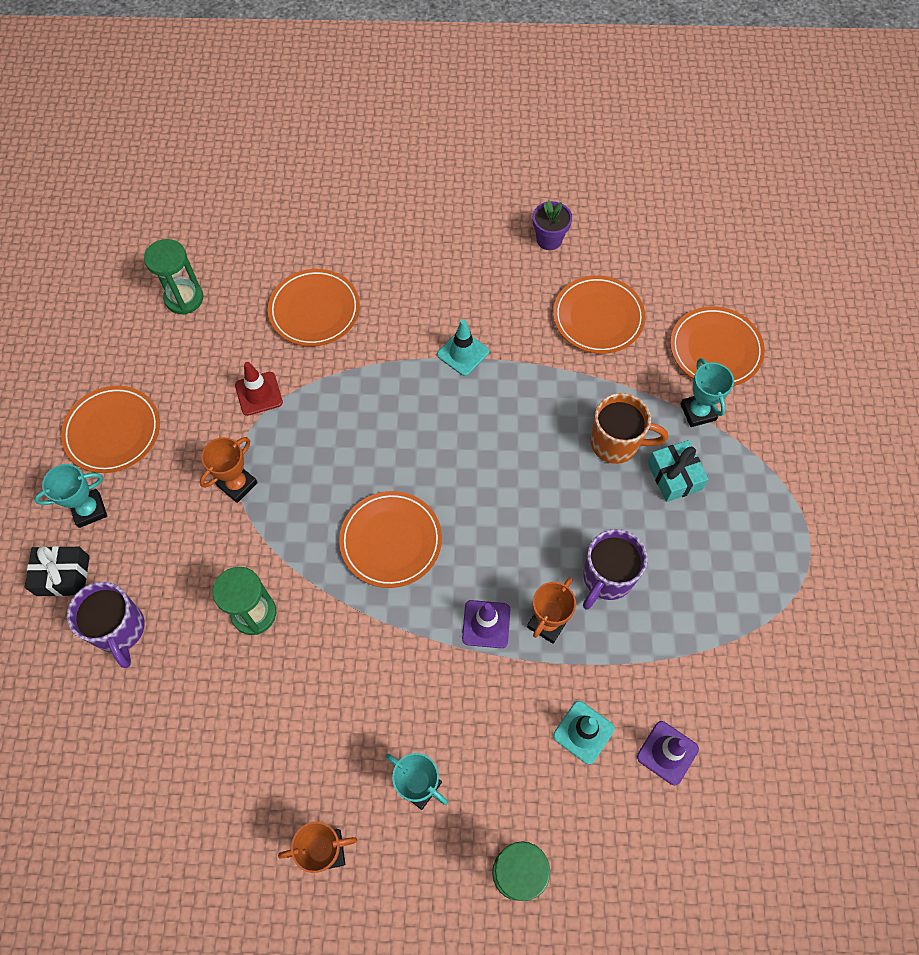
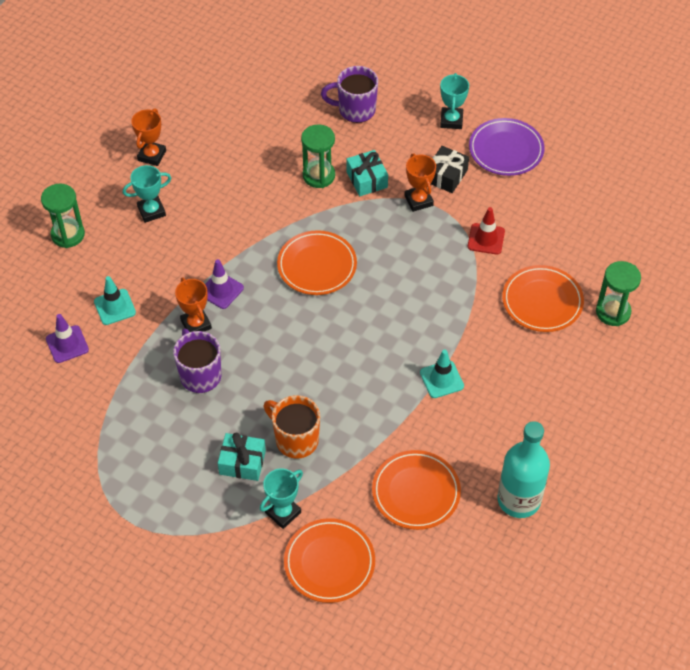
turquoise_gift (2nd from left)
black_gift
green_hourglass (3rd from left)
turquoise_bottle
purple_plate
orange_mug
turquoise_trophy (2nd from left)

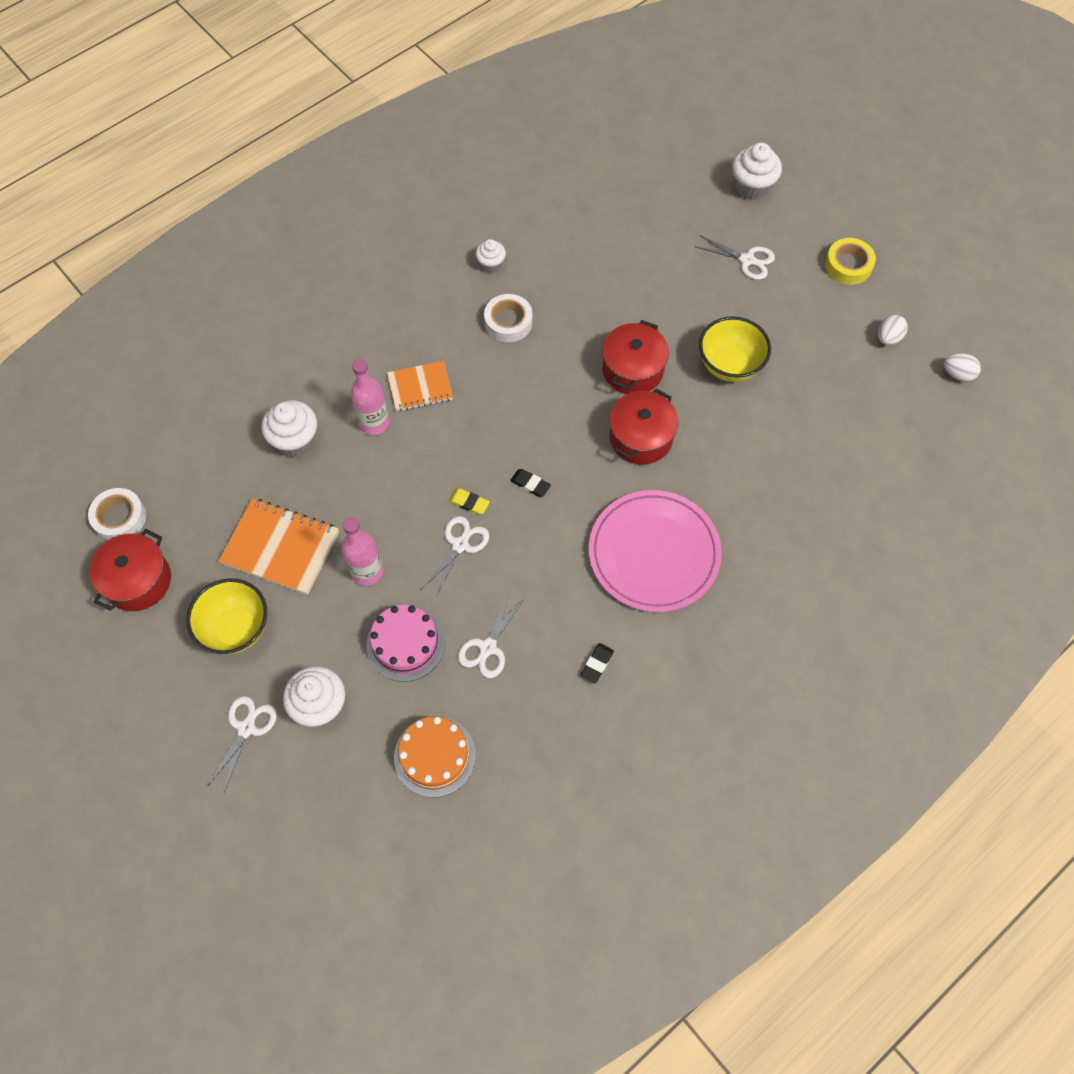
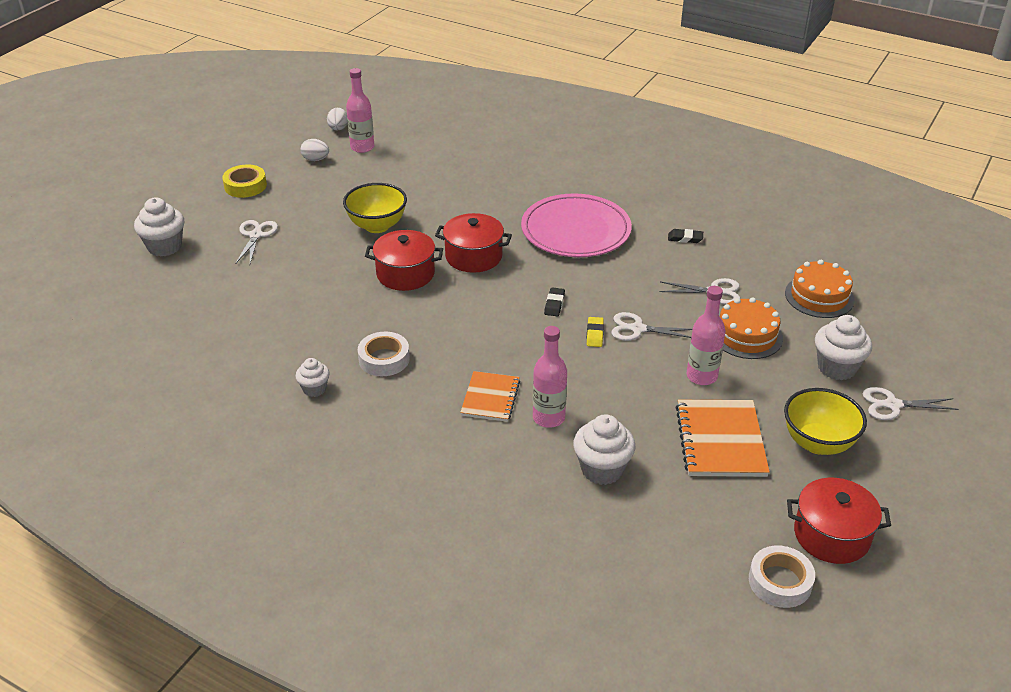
pink_bottle (1st from left)
orange_cake (1st from left)
orange_notebook (1st from left)

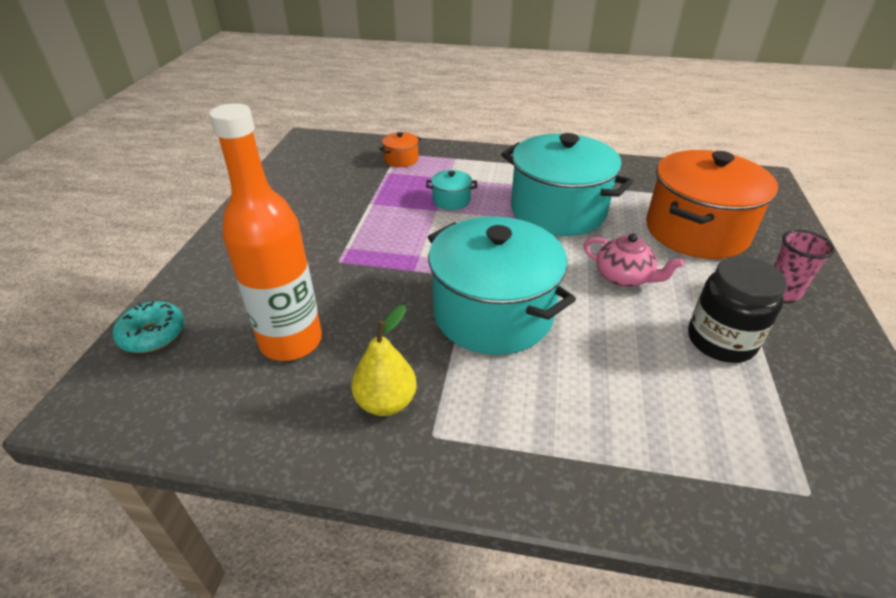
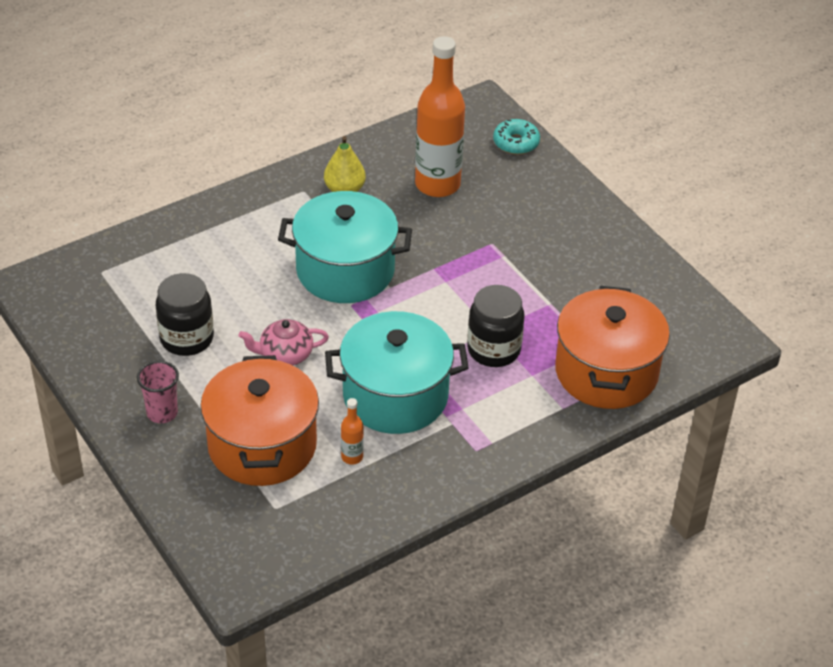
orange_bottle (1st from left)
black_jar (2nd from left)
orange_pot (2nd from left)

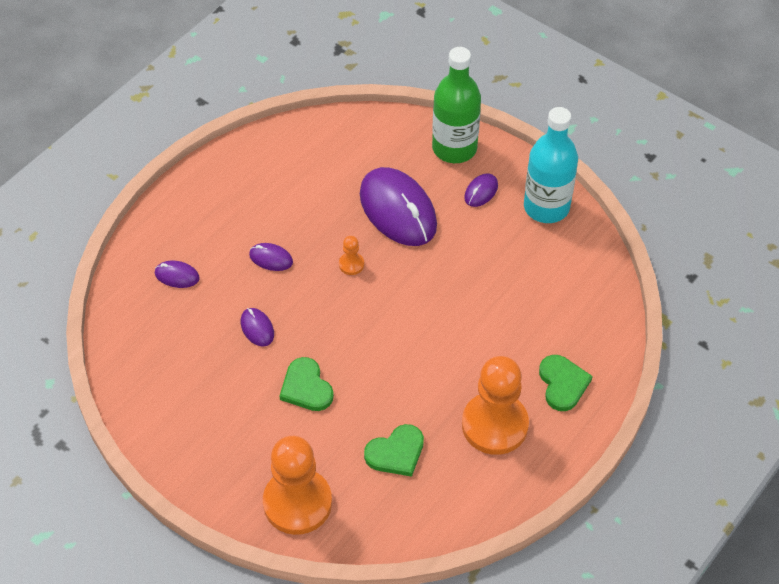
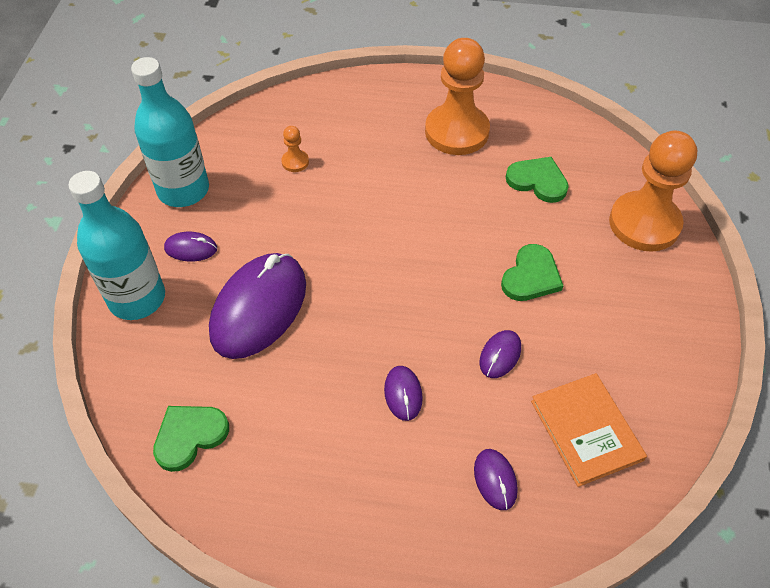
orange_book
orange_pawn (1st from left)
green_heart (1st from left)
turquoise_bottle (1st from left)

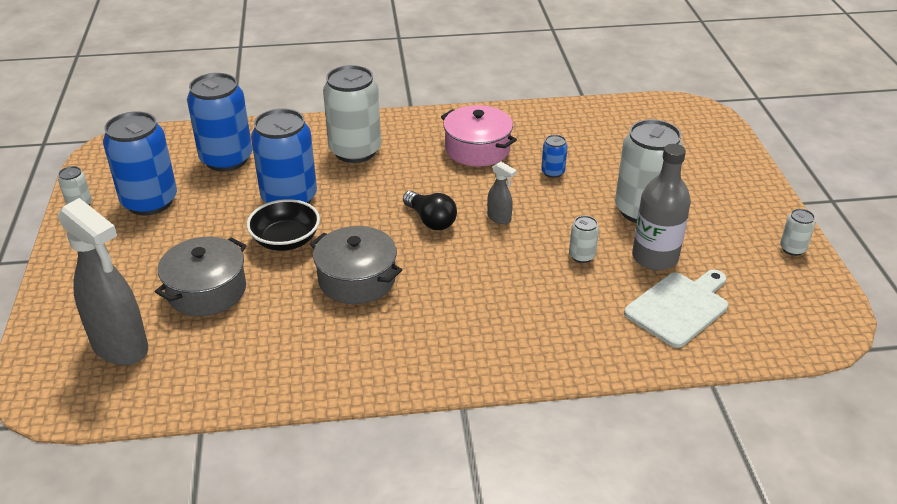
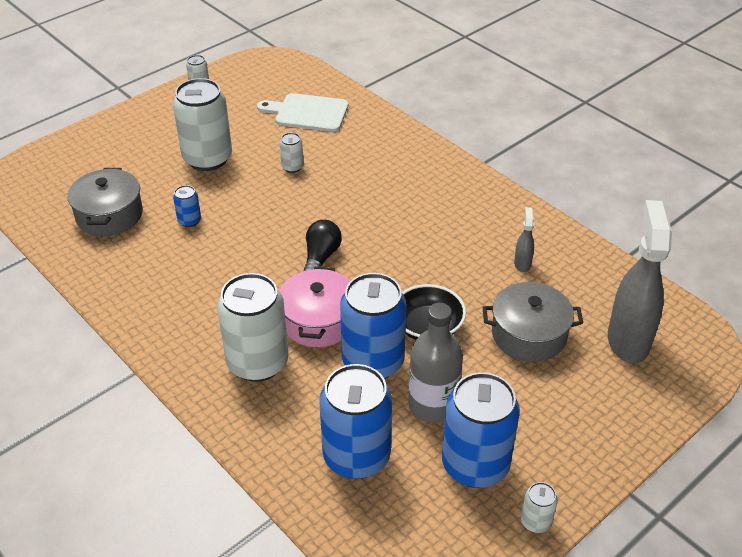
grey_pot (1st from left)
pink_pot
grey_spray_bottle (1st from left)
grey_bottle

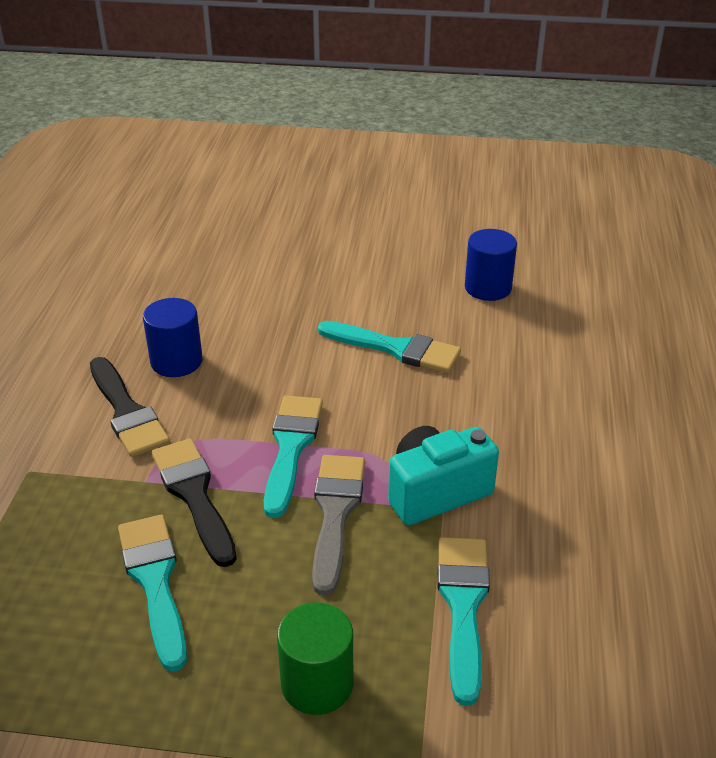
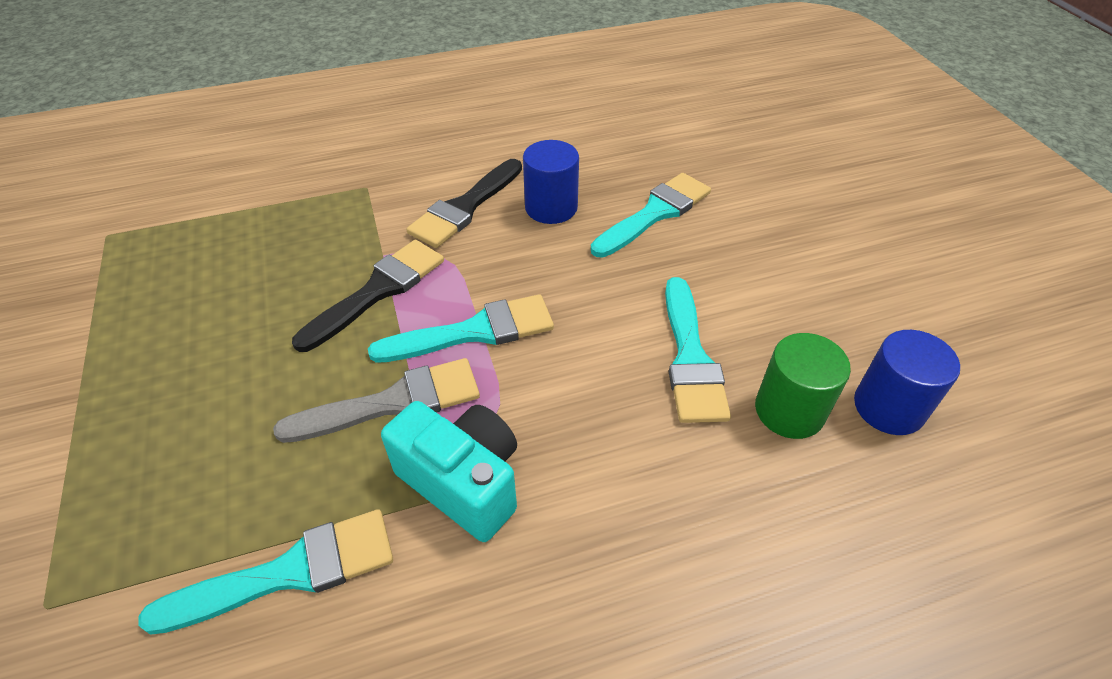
turquoise_brush (3rd from left)
green_cylinder

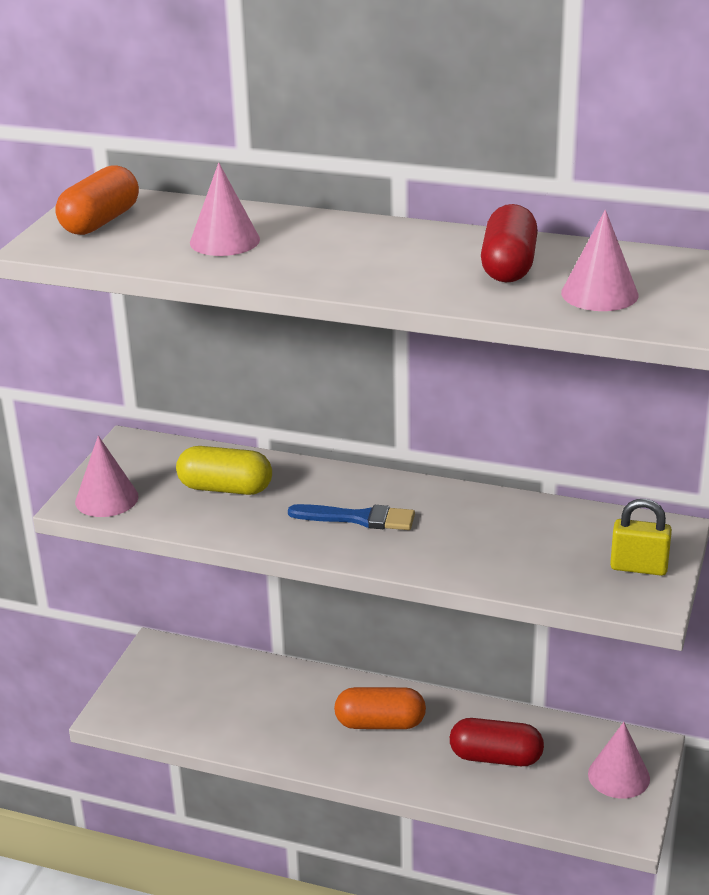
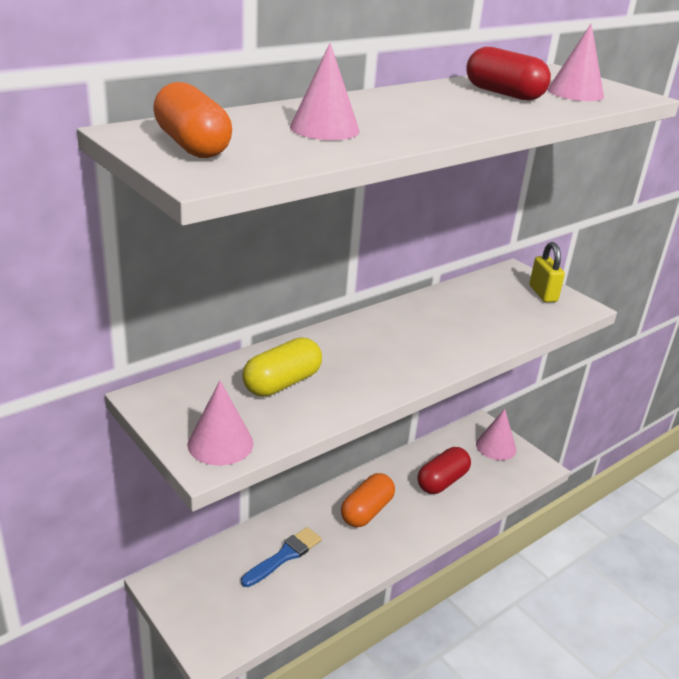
blue_brush
yellow_padlock

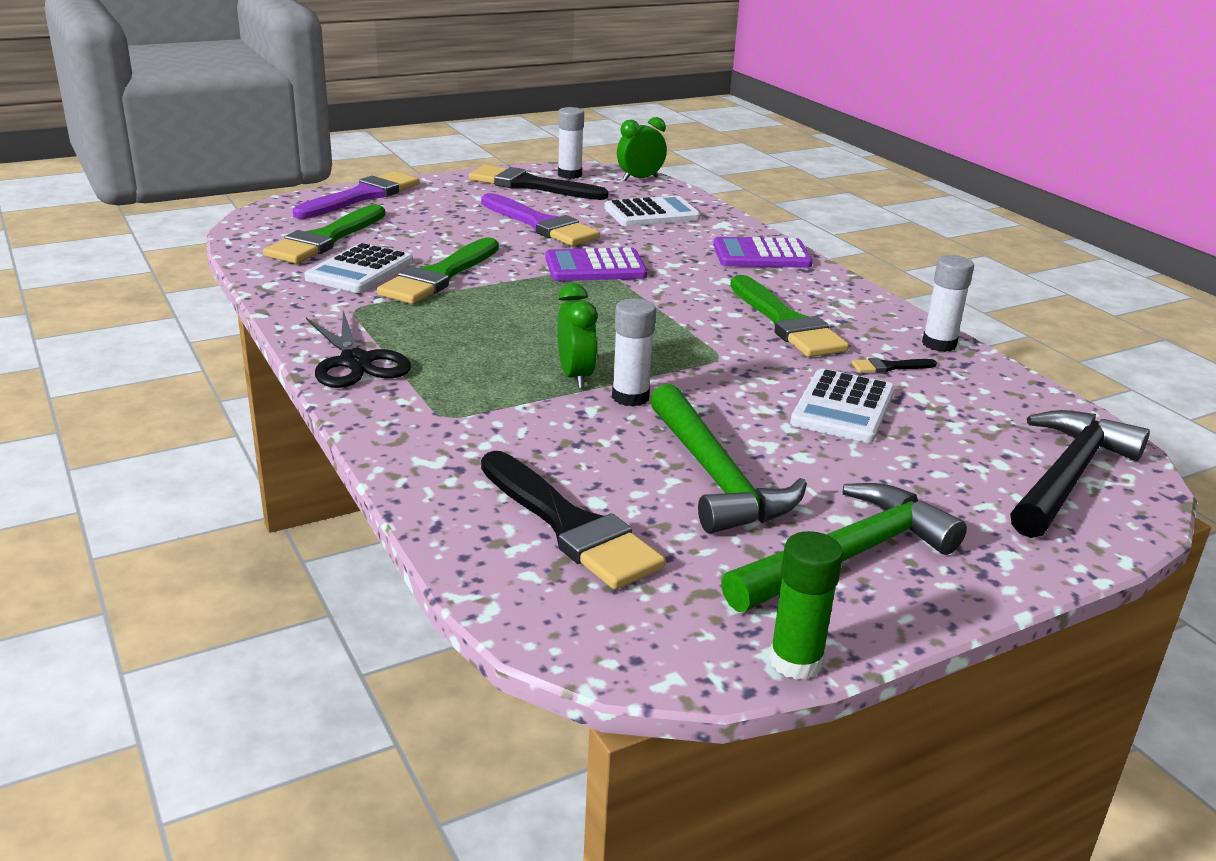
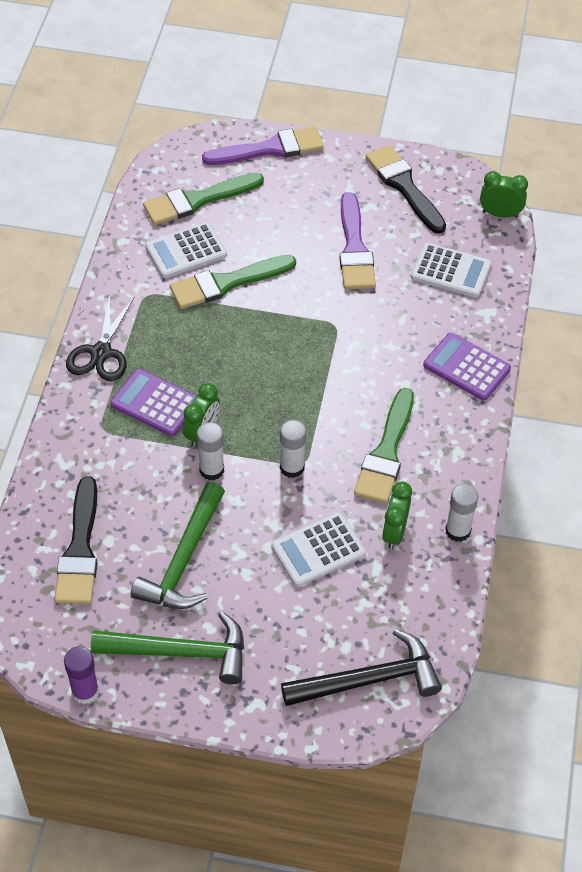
purple_calculator (1st from left)
white_glue_stick (2nd from left)
green_clock (2nd from left)
purple_glue_stick

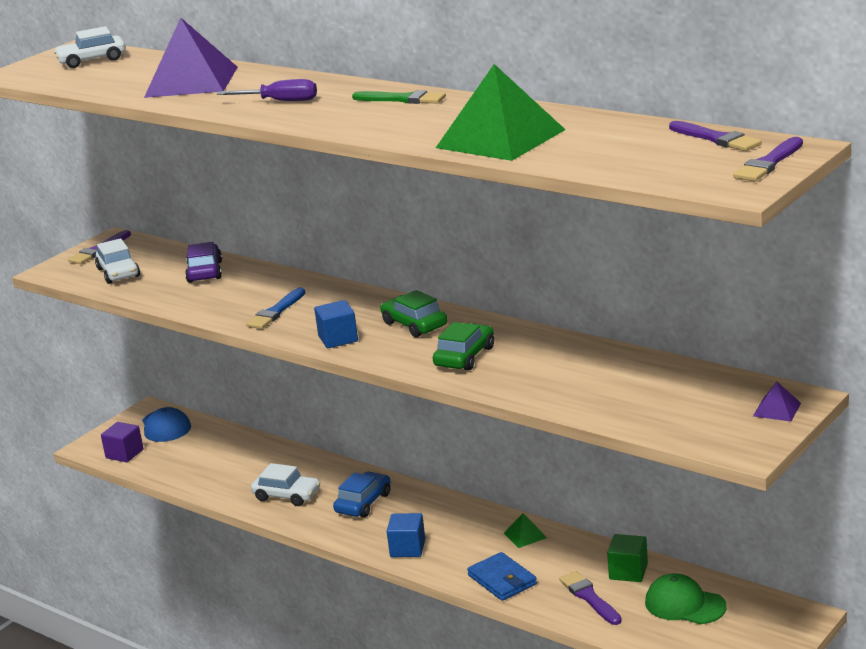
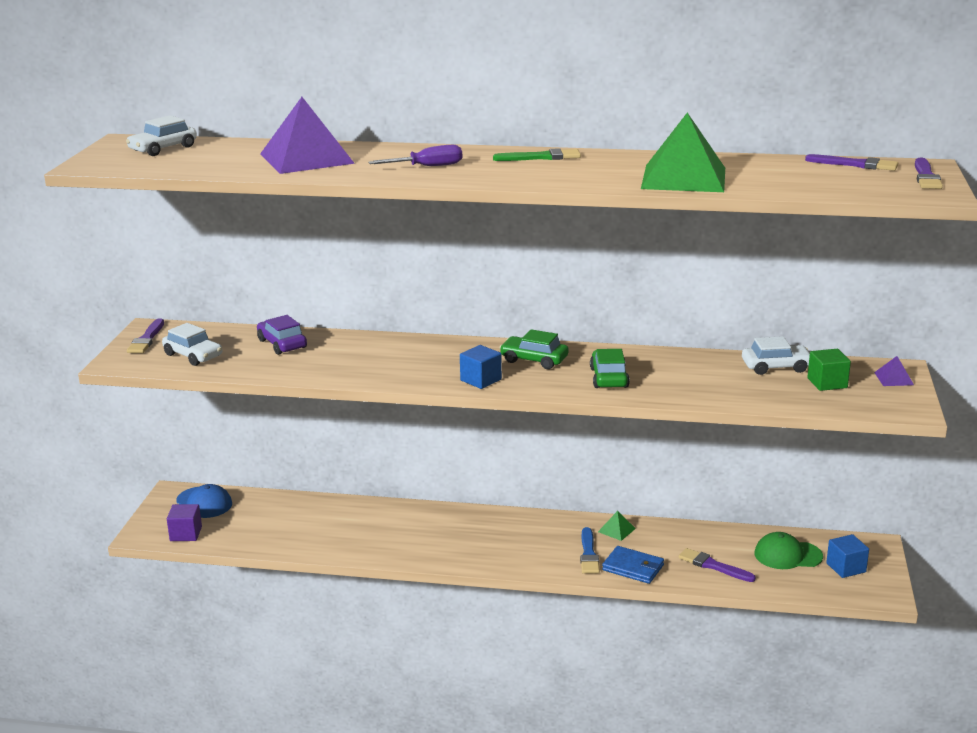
blue_car
blue_brush
white_car (3rd from left)
blue_cube (2nd from left)
green_cube

